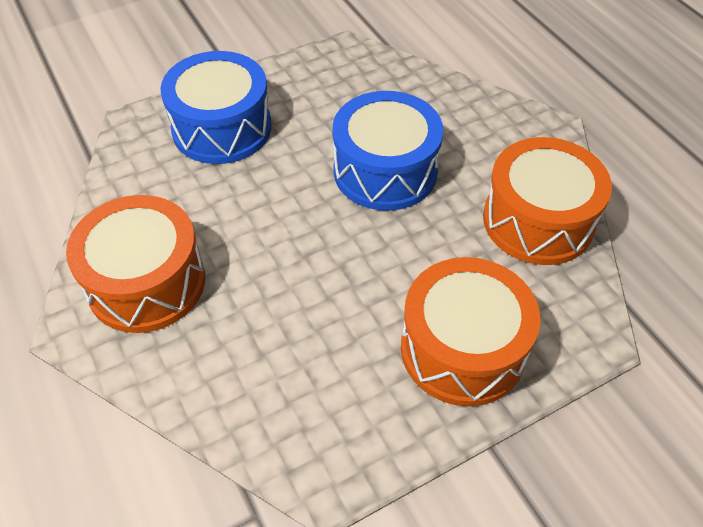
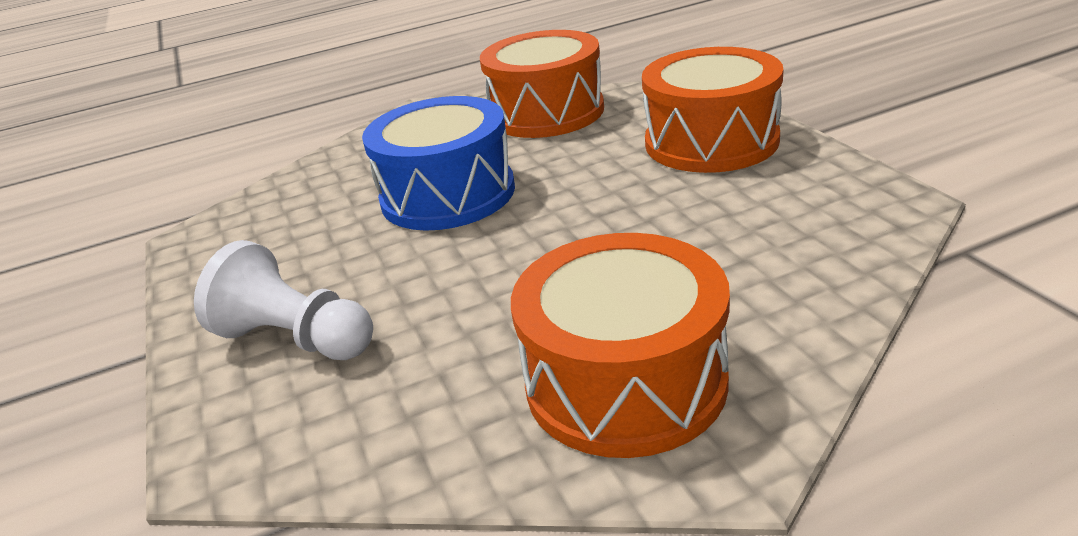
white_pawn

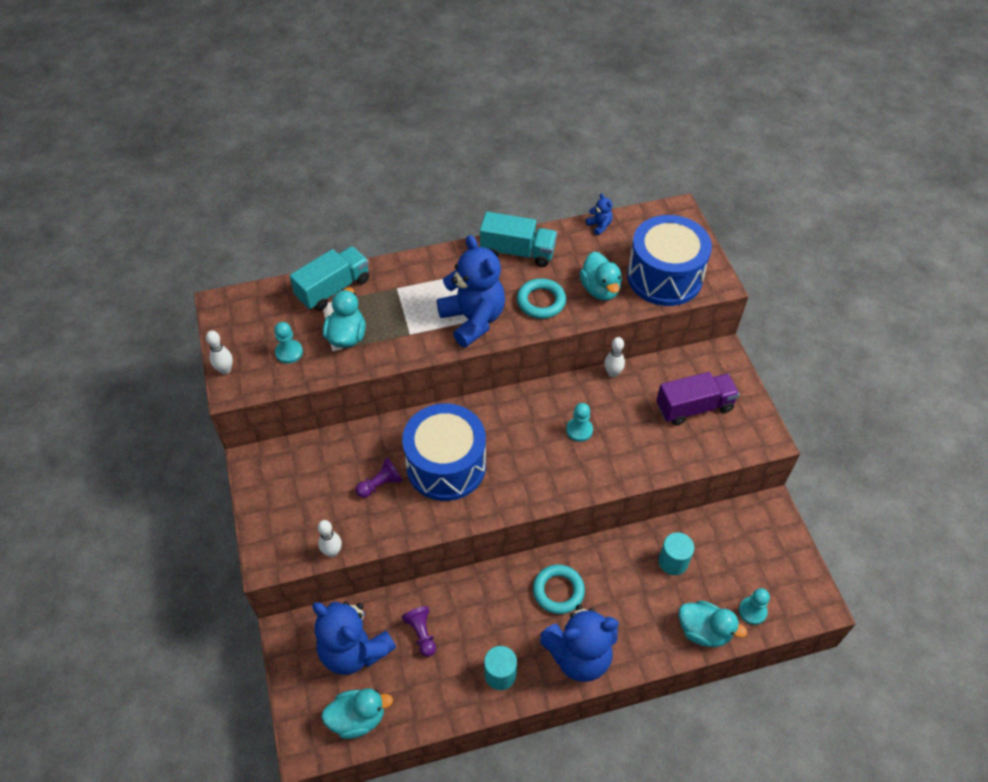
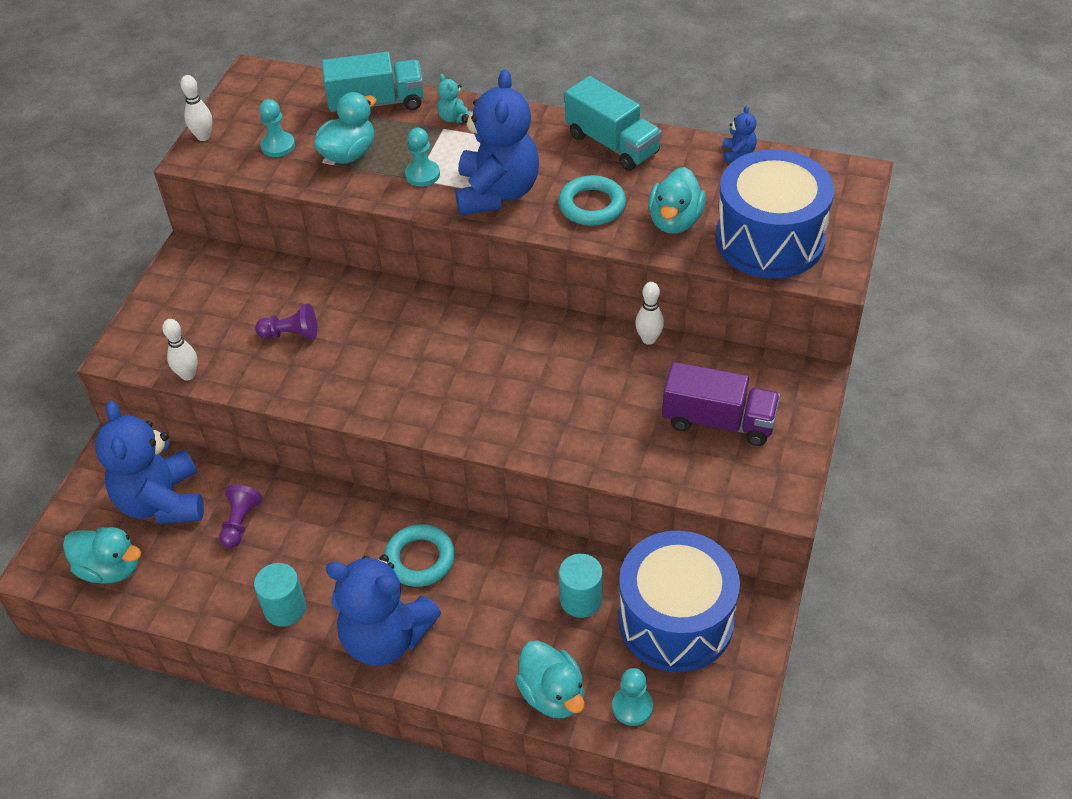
turquoise_teddy_bear
blue_drum (1st from left)
turquoise_pawn (2nd from left)

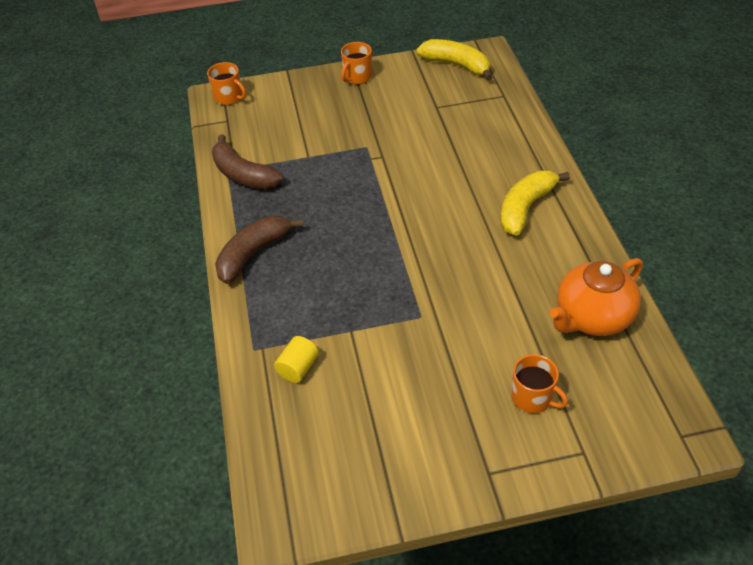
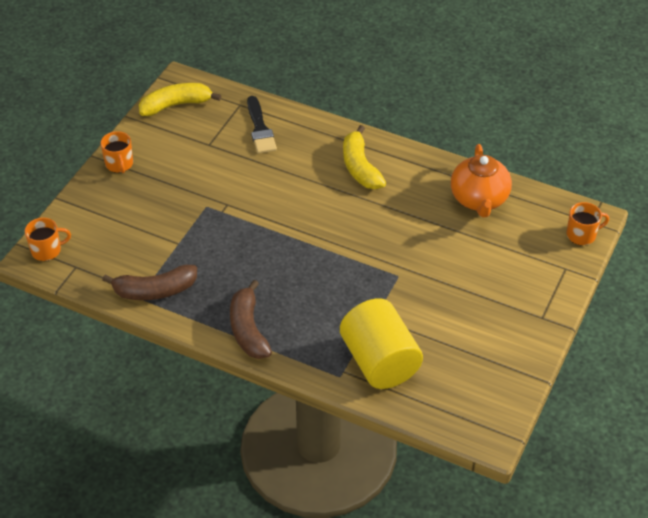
black_brush
orange_mug (3rd from left)
yellow_cylinder

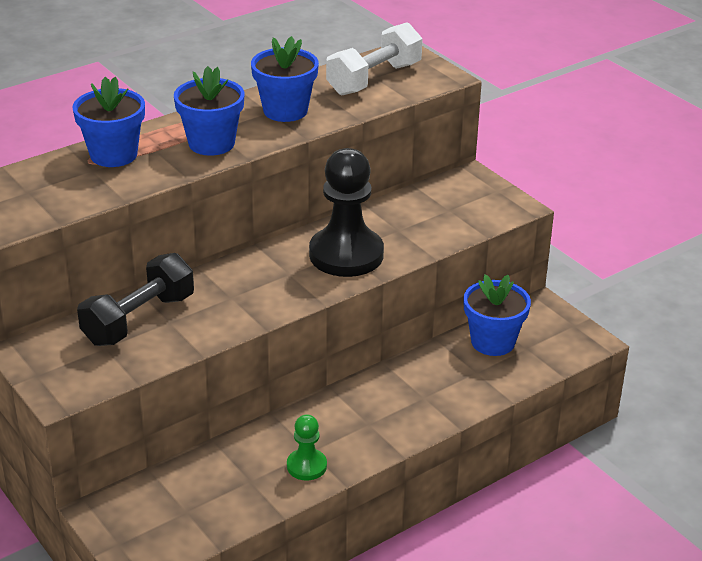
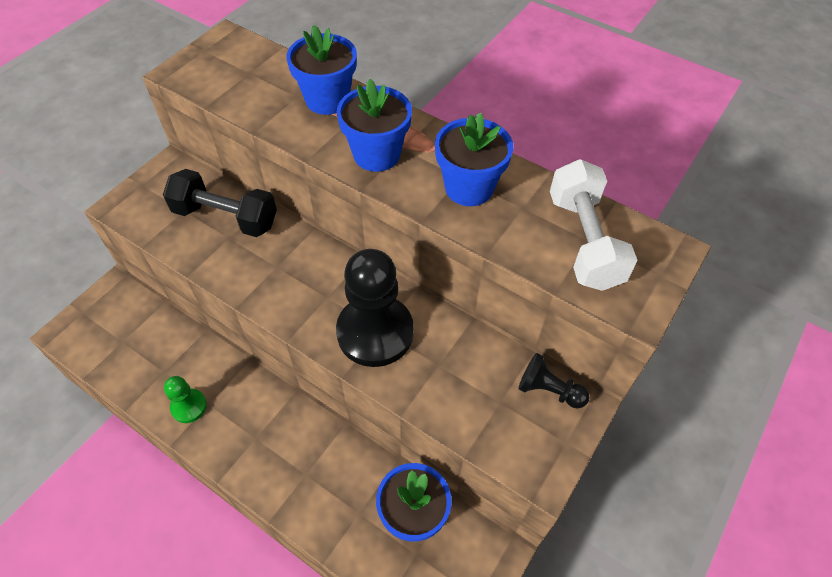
black_pawn (2nd from left)
white_dumbbell

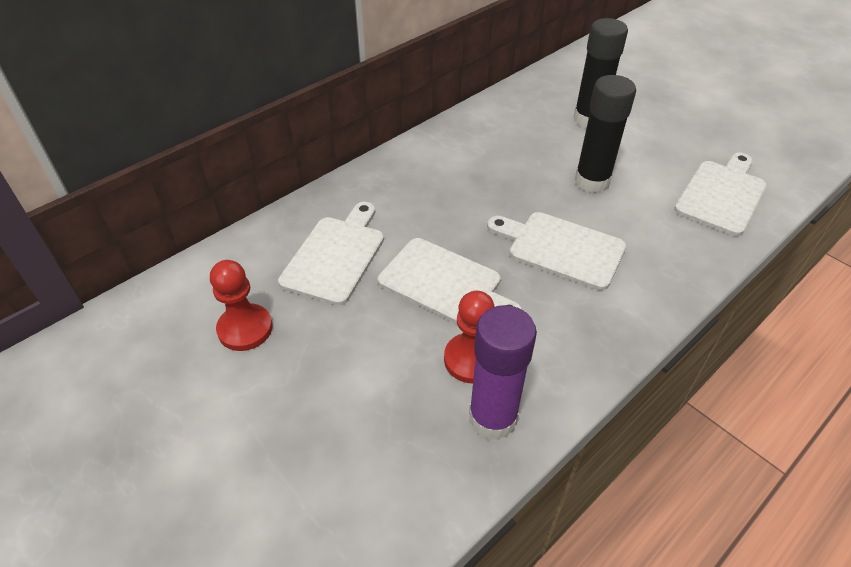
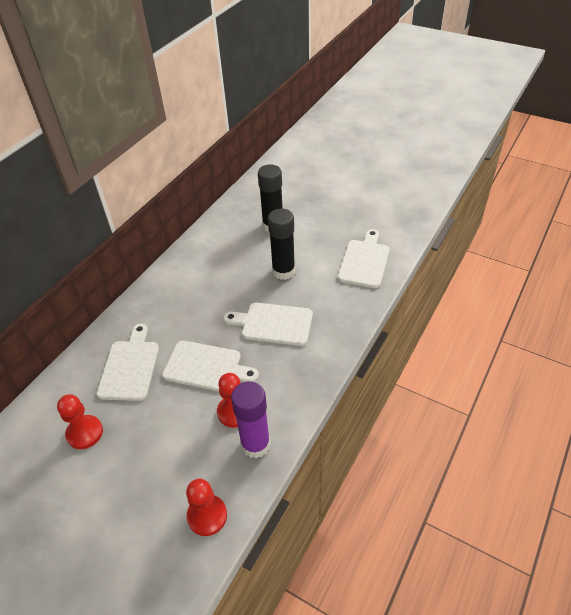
red_pawn (2nd from left)

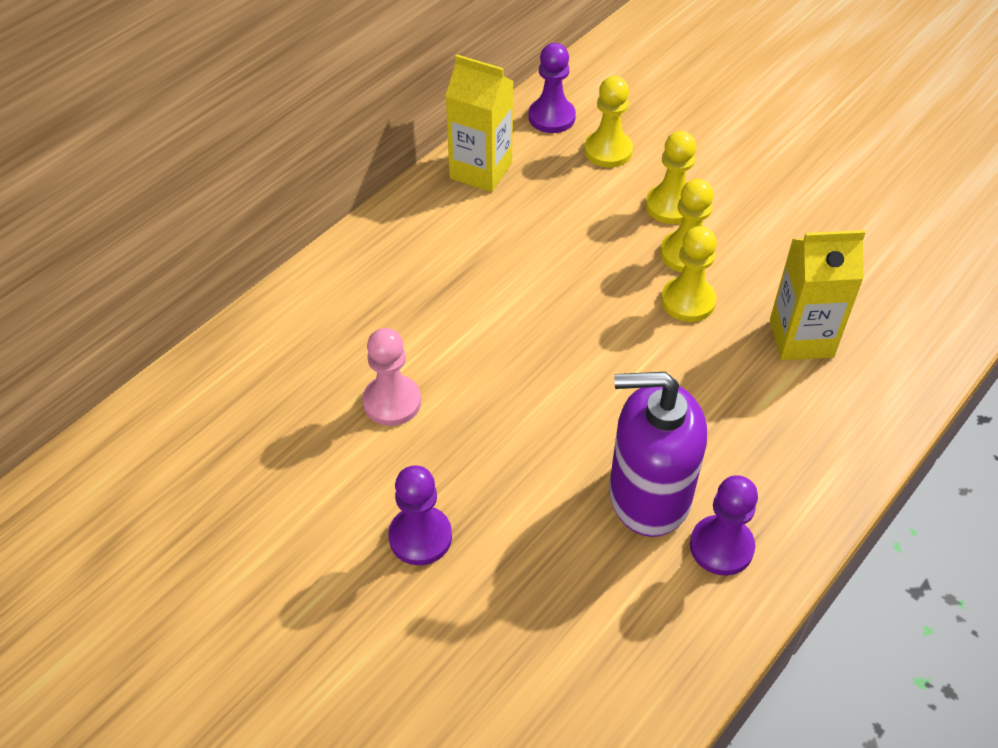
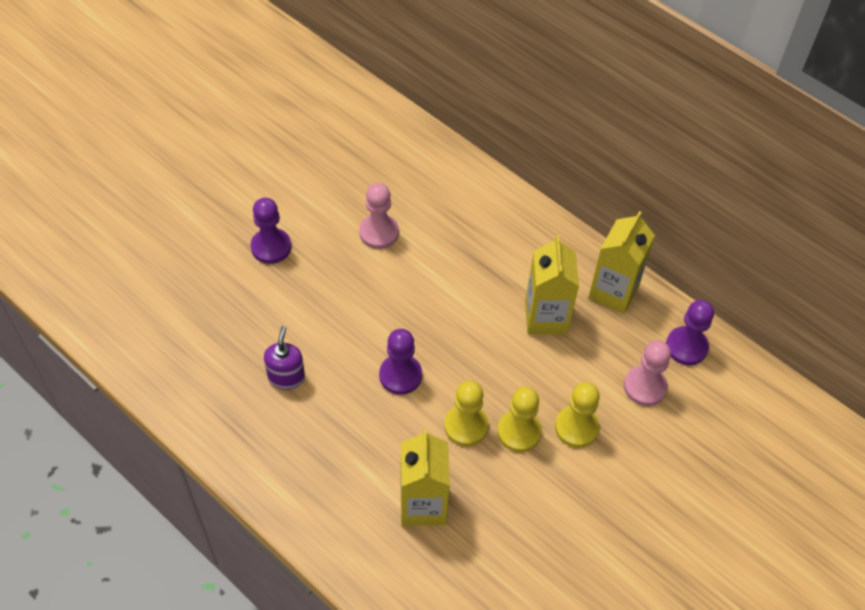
yellow_carton (2nd from left)
purple_pawn (2nd from left)
pink_pawn (2nd from left)
purple_soap_dispenser

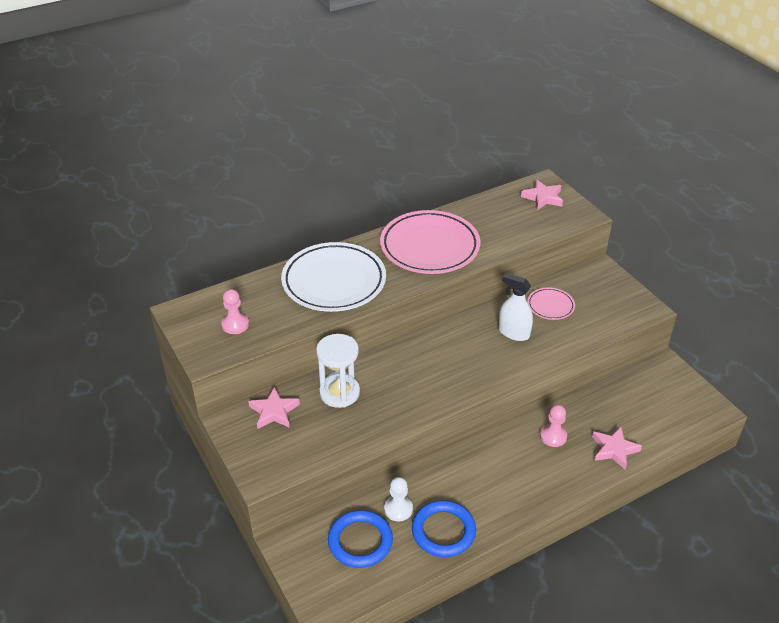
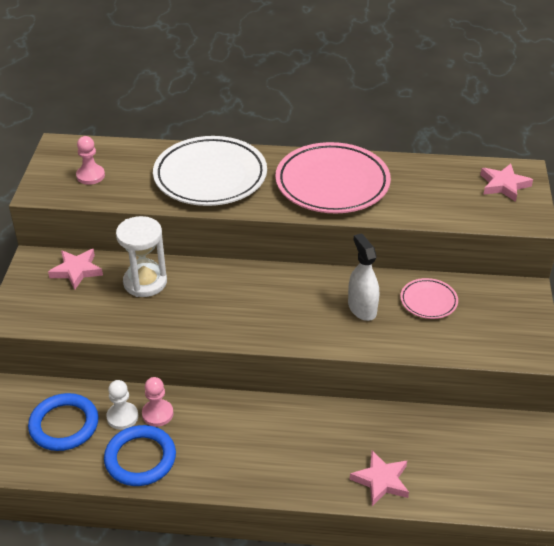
pink_pawn (2nd from left)

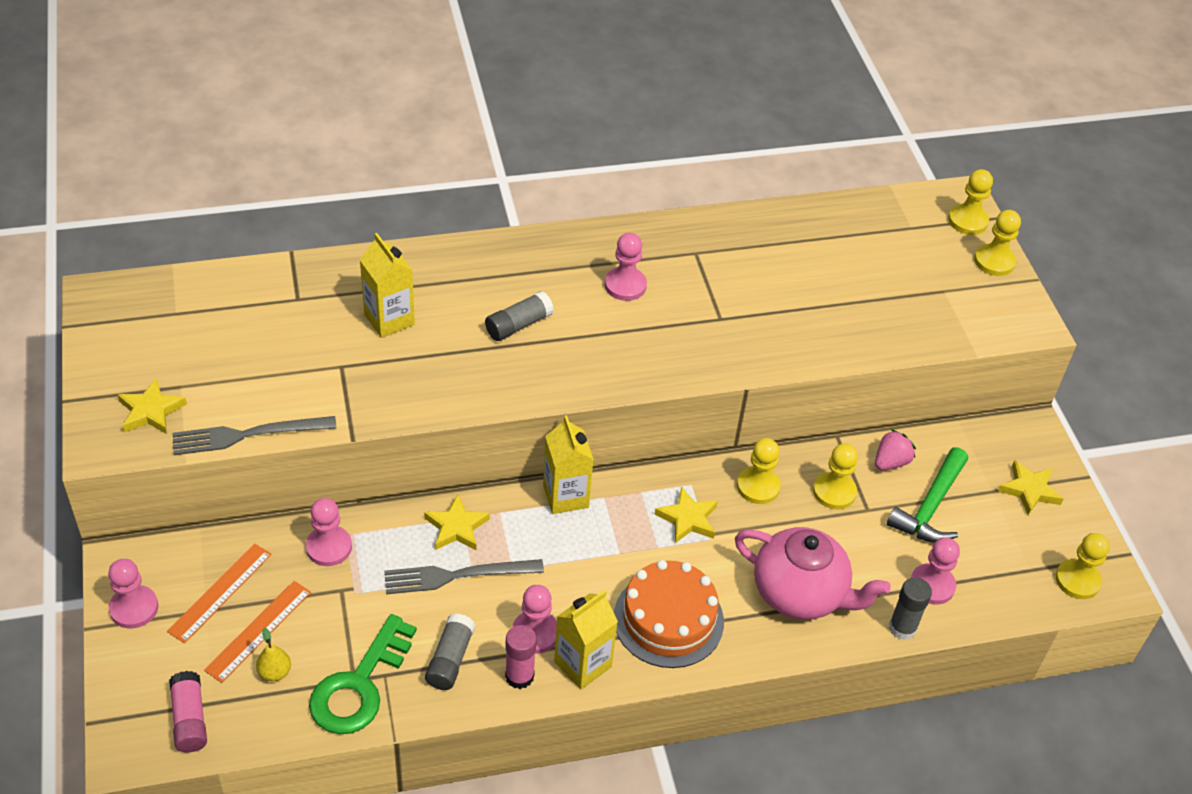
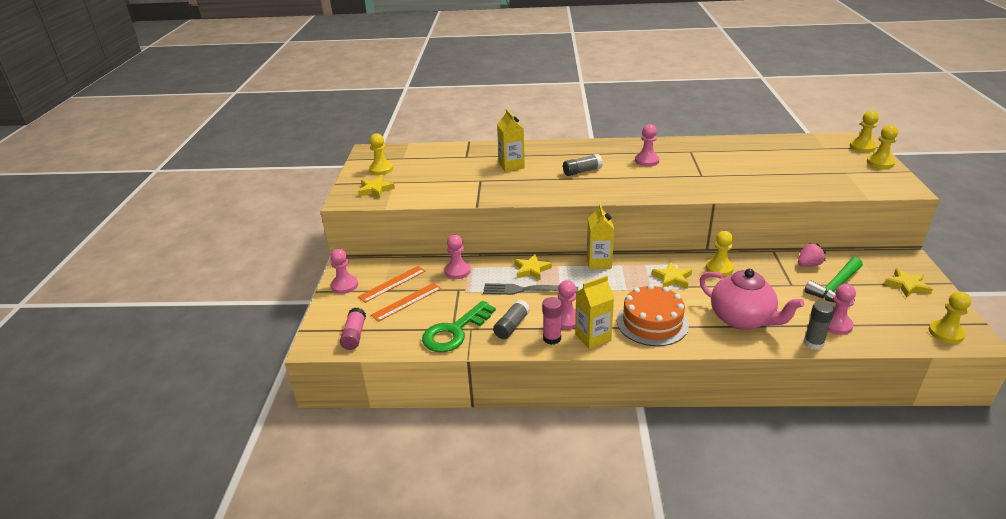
grey_fork (1st from left in the first image)
yellow_pear
yellow_pawn (1st from left)

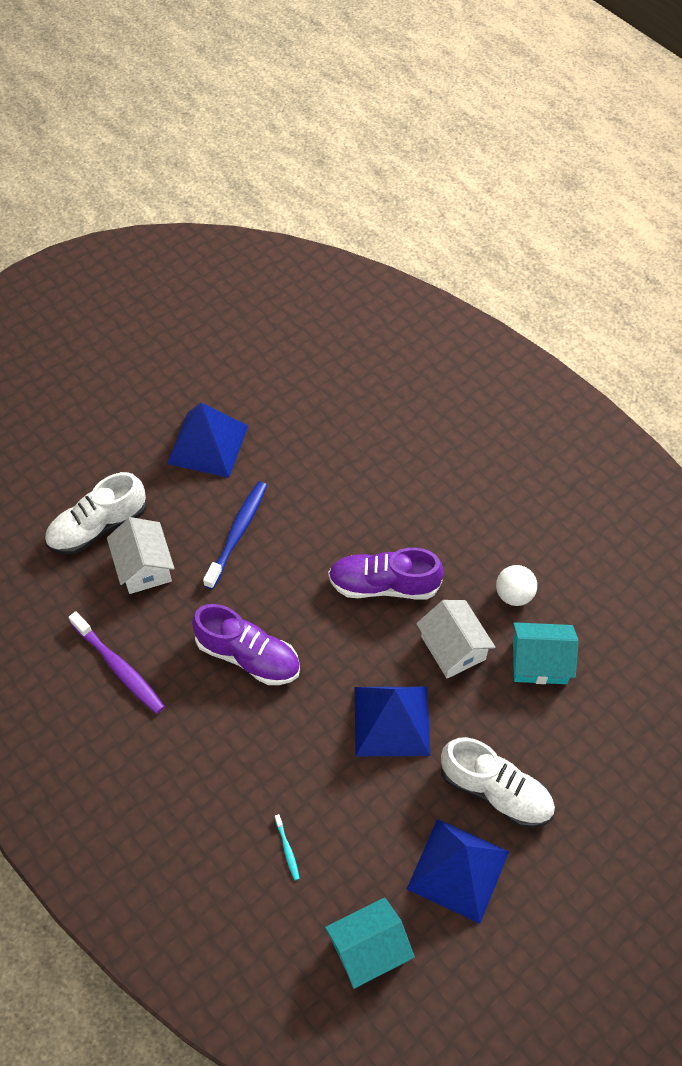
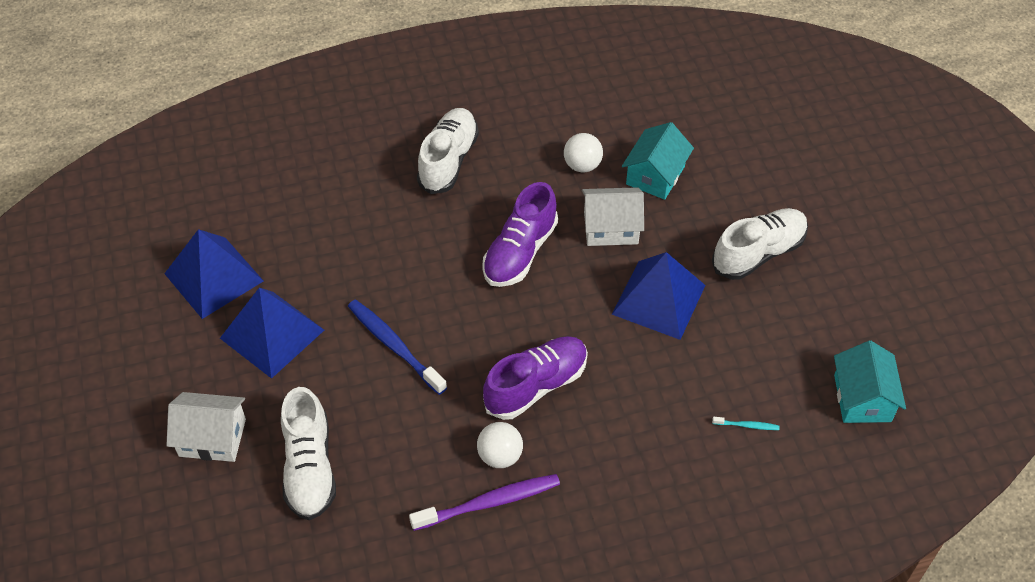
white_shoe (2nd from left)
white_ball (1st from left)
white_house (1st from left)
blue_pyramid (1st from left)

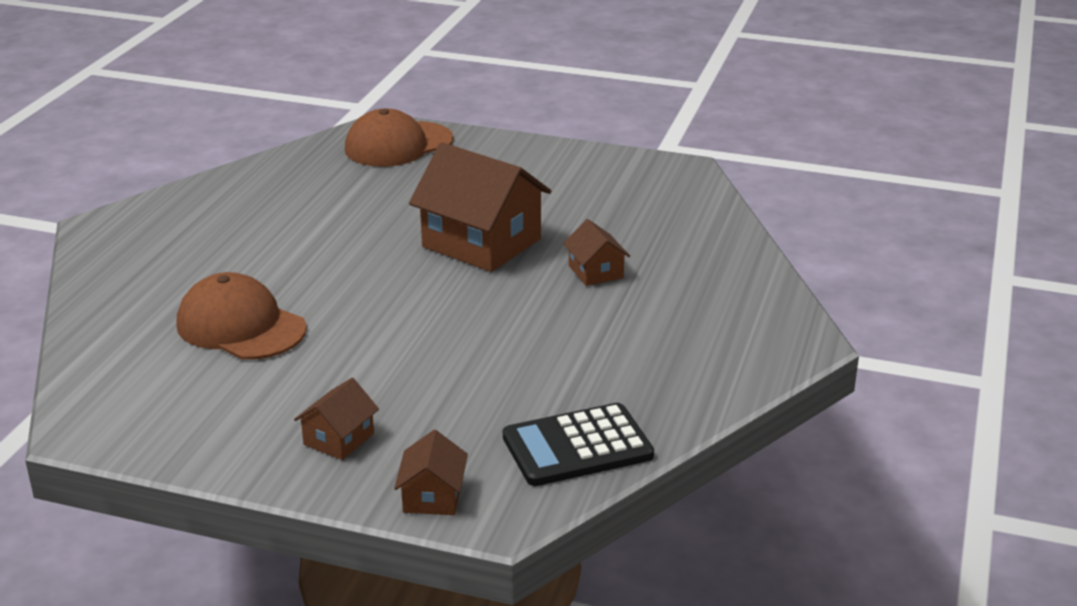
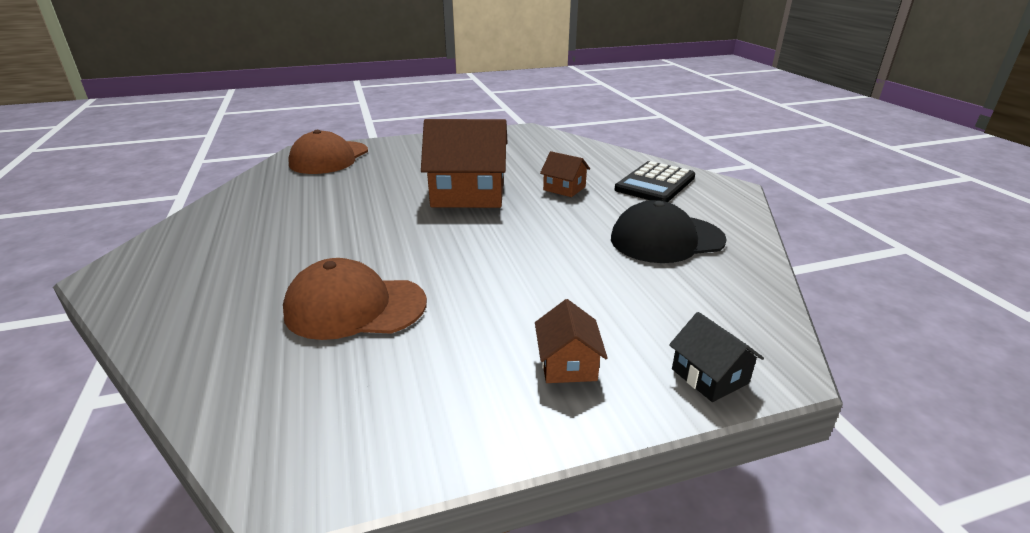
black_cap
black_calculator
black_house

